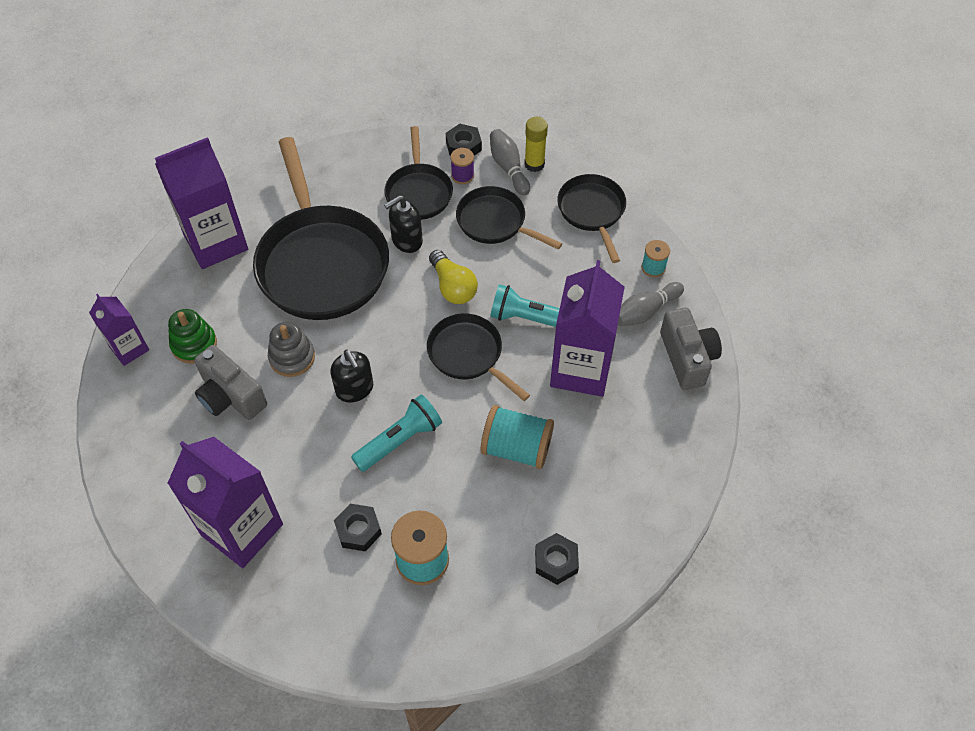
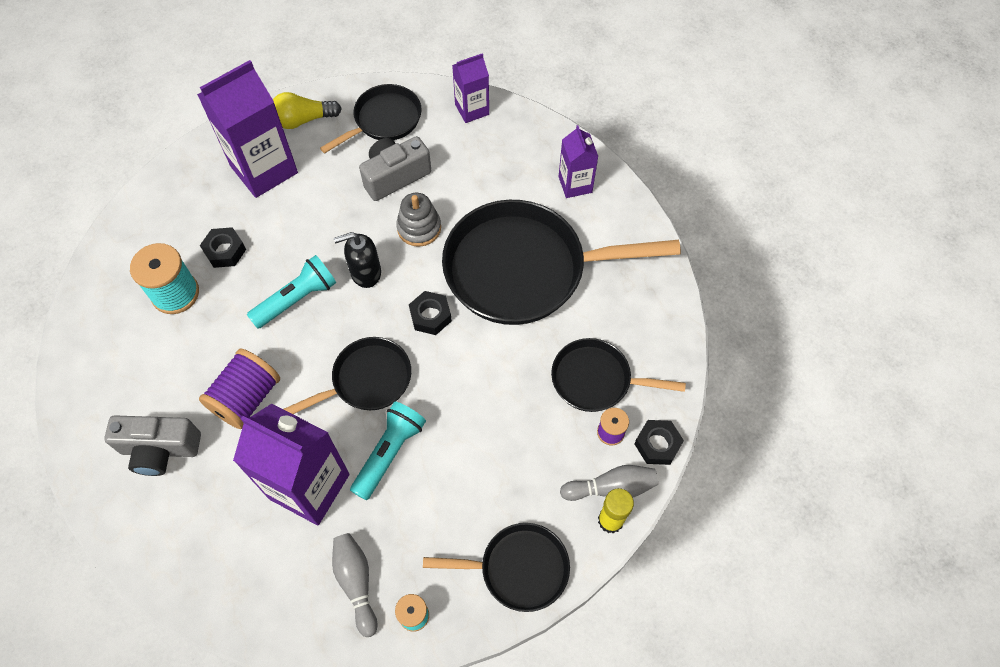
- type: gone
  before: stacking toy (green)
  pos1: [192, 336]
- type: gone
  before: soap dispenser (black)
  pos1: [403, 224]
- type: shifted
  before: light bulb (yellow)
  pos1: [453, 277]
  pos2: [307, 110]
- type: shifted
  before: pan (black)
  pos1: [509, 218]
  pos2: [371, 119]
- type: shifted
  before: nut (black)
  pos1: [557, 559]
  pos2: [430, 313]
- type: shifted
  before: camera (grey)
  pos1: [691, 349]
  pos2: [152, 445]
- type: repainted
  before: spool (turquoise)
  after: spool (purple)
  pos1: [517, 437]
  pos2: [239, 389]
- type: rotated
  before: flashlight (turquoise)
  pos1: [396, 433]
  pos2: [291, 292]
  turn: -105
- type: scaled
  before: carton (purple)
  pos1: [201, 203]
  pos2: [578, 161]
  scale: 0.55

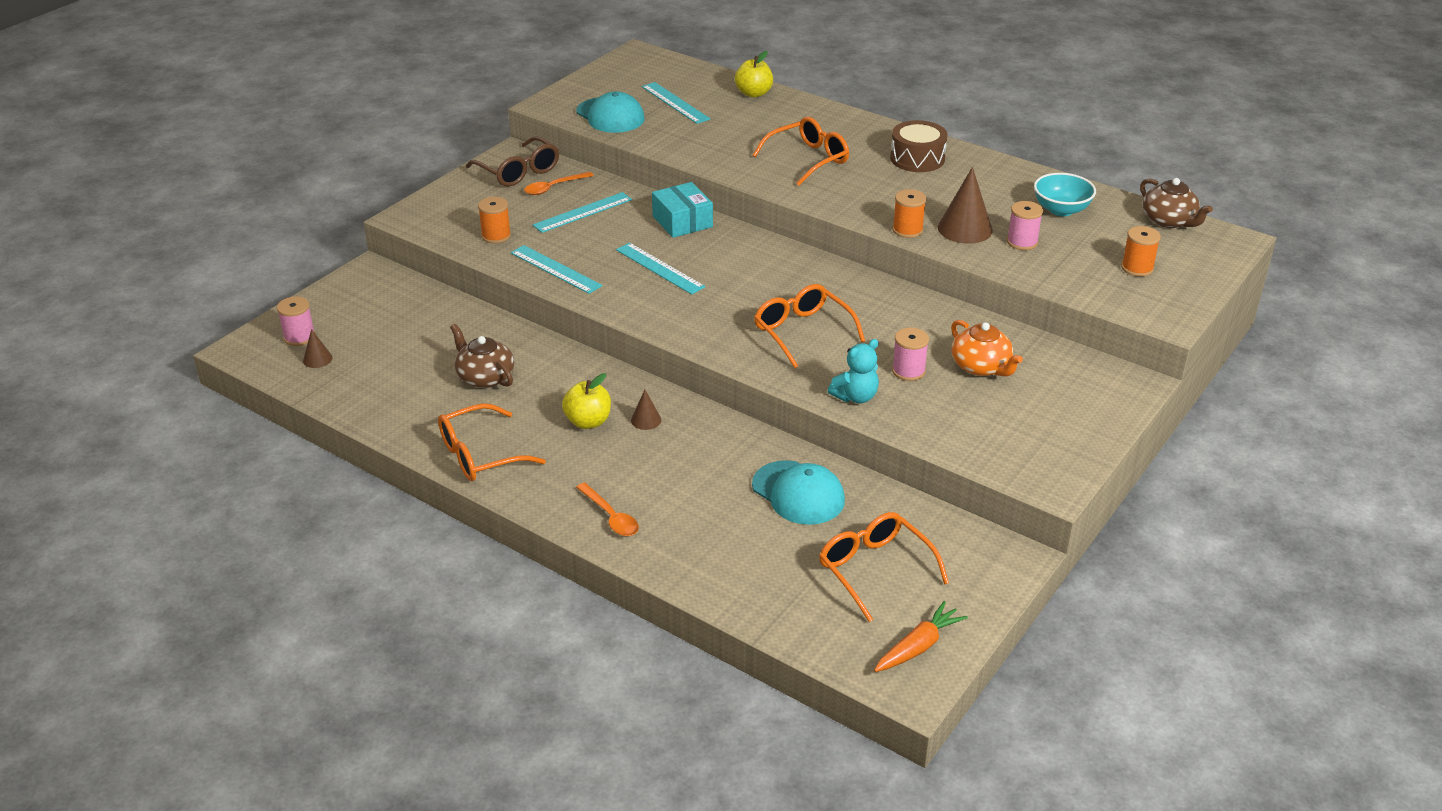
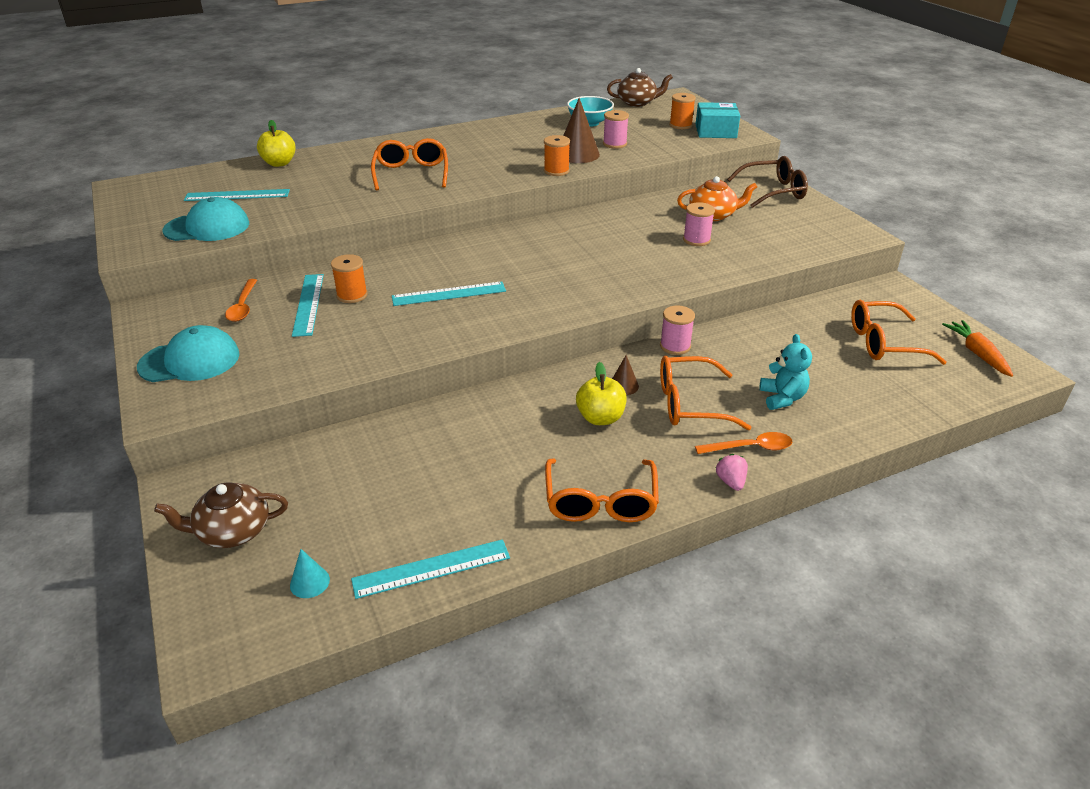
- type: gone
  before: drum (brown)
  pos1: [918, 146]
- type: new
  after: strawberry (pink)
  pos2: [732, 472]
- type: shifted
  before: spool (pink)
  pos1: [296, 321]
  pos2: [677, 330]
- type: shifted
  before: teapot (brown)
  pos1: [482, 356]
  pos2: [221, 515]
- type: shifted
  before: glasses (brown)
  pos1: [512, 161]
  pos2: [767, 182]
- type: shifted
  before: spool (orange)
  pos1: [494, 220]
  pos2: [349, 278]
- type: shifted
  before: ruler (turquoise)
  pos1: [556, 269]
  pos2: [430, 569]
- type: shifted
  before: box (turquoise)
  pos1: [682, 210]
  pos2: [718, 120]
- type: shifted
  before: cap (turquoise)
  pos1: [798, 492]
  pos2: [188, 353]
- type: shifted
  before: glasses (orange)
  pos1: [809, 326]
  pos2: [706, 393]
- type: shifted
  before: teddy bear (turquoise)
  pos1: [853, 371]
  pos2: [785, 372]
- type: repainted
  before: cone (brown)
  after: cone (turquoise)
  pos1: [318, 348]
  pos2: [310, 573]

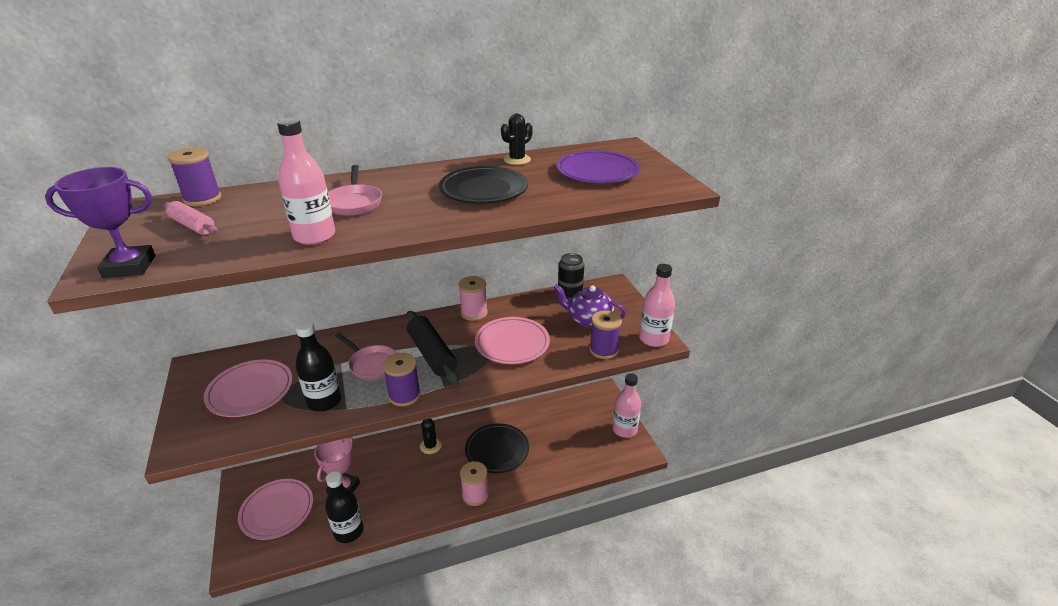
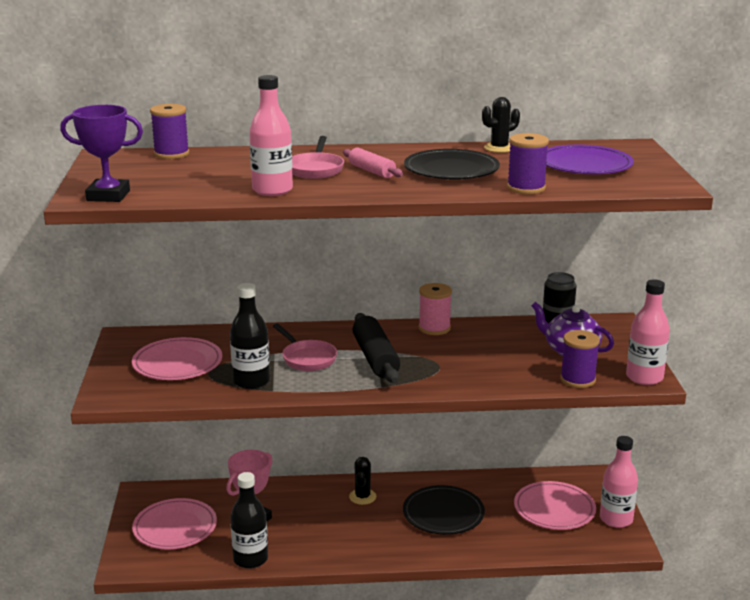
- type: gone
  before: spool (pink)
  pos1: [474, 483]
- type: shifted
  before: rolling pin (pink)
  pos1: [191, 218]
  pos2: [373, 163]
- type: shifted
  before: spool (purple)
  pos1: [402, 379]
  pos2: [528, 163]
- type: shifted
  before: plate (pink)
  pos1: [512, 340]
  pos2: [555, 505]

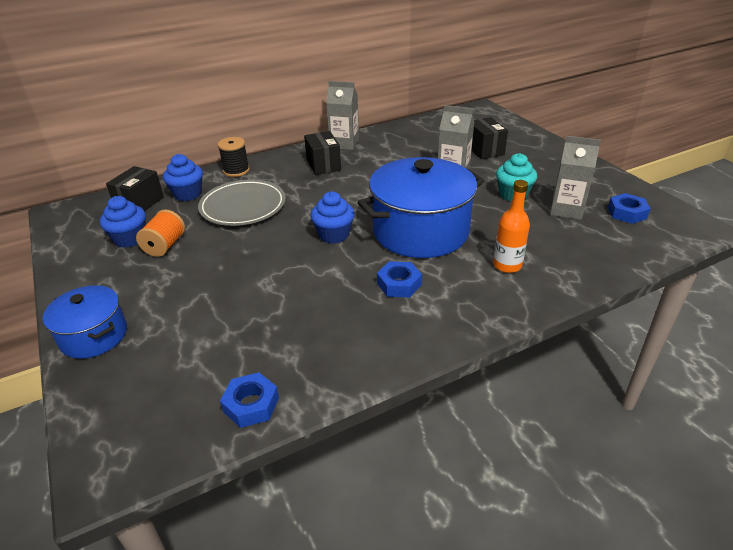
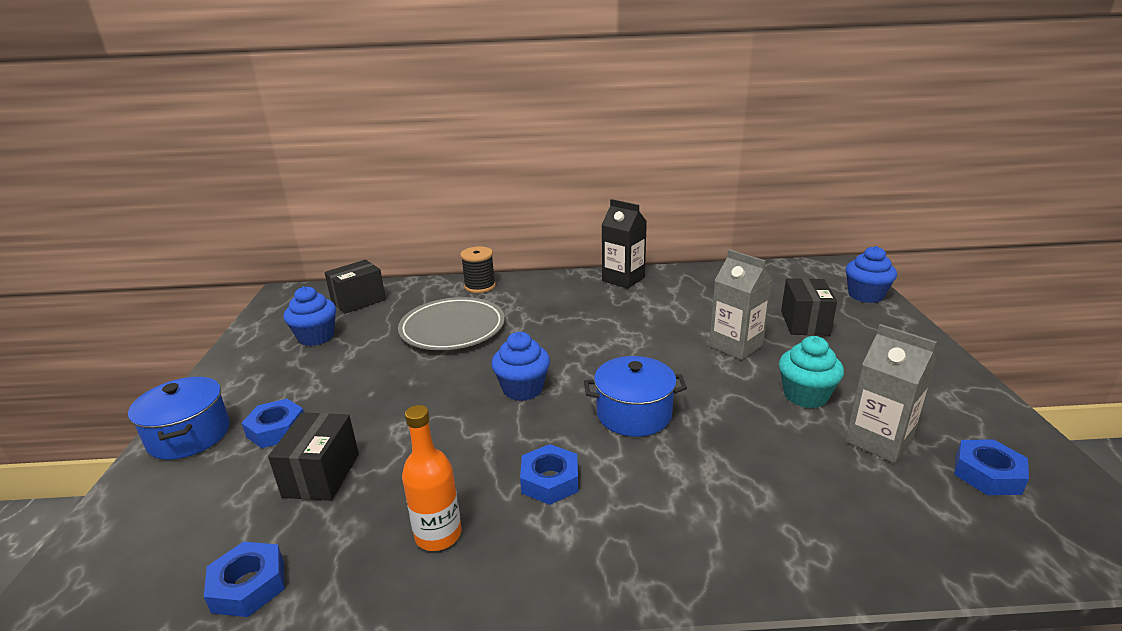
- type: gone
  before: spool (orange)
  pos1: [160, 233]
- type: new
  after: nut (blue)
  pos2: [273, 423]
- type: shifted
  before: cupcake (blue)
  pos1: [183, 177]
  pos2: [871, 274]
- type: shifted
  before: box (black)
  pos1: [322, 153]
  pos2: [313, 456]
- type: shifted
  before: bottle (orange)
  pos1: [511, 226]
  pos2: [431, 478]
- type: repainted
  before: carton (grey)
  after: carton (black)
  pos1: [342, 115]
  pos2: [624, 244]
- type: scaled
  before: pot (blue)
  pos1: [420, 207]
  pos2: [635, 396]
  scale: 0.55

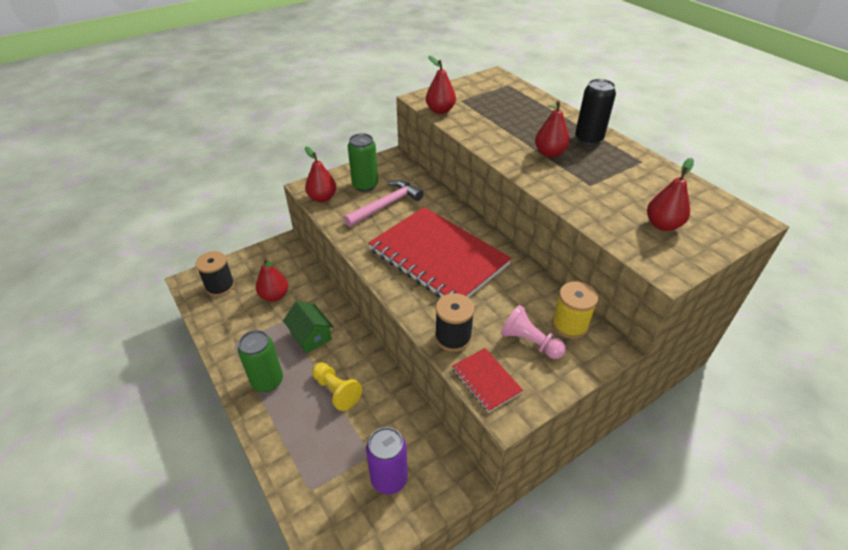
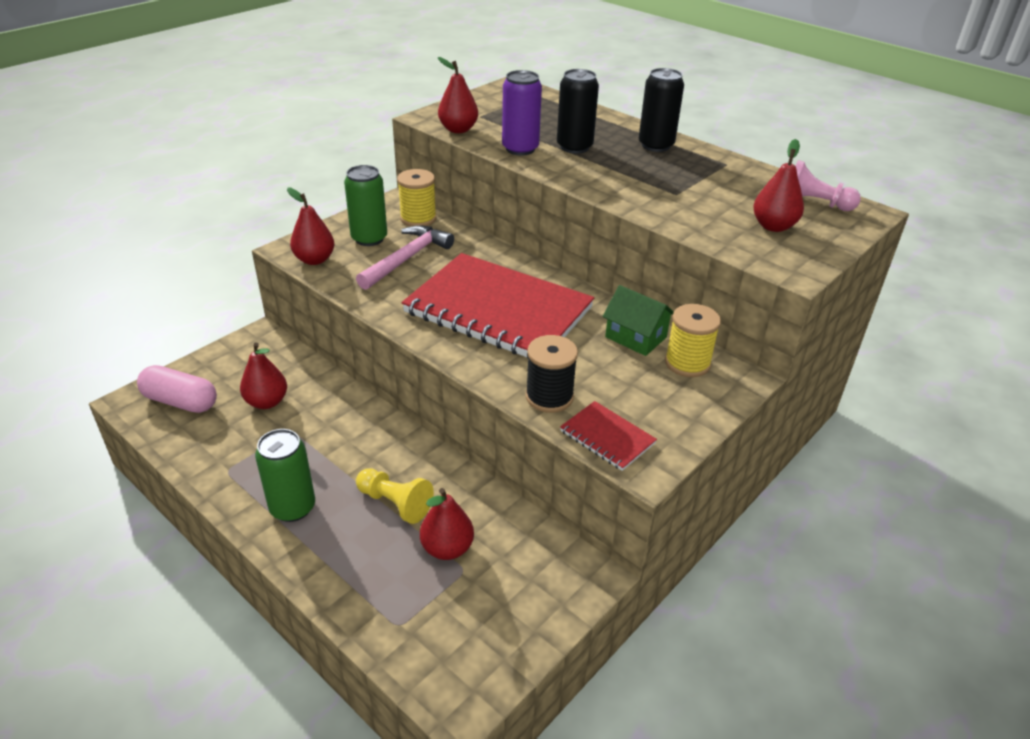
- type: new
  after: spool (yellow)
  pos2: [417, 197]
- type: new
  after: can (black)
  pos2: [578, 111]
- type: shifted
  before: house (green)
  pos1: [308, 327]
  pos2: [638, 320]
- type: shifted
  before: can (purple)
  pos1: [387, 461]
  pos2: [522, 113]
- type: shifted
  before: pawn (pink)
  pos1: [533, 332]
  pos2: [828, 185]
- type: shifted
  before: pear (red)
  pos1: [552, 129]
  pos2: [447, 524]
- type: swapped
  before: spool (black)
  after: capsule (pink)
  pos1: [215, 274]
  pos2: [177, 389]

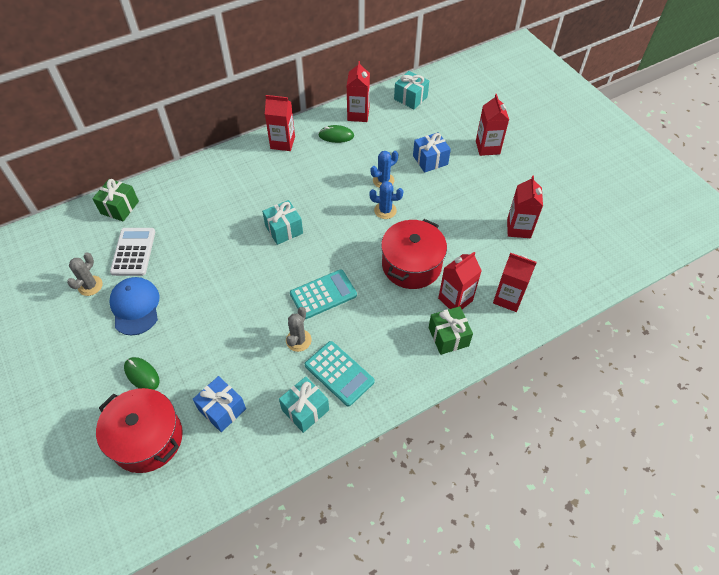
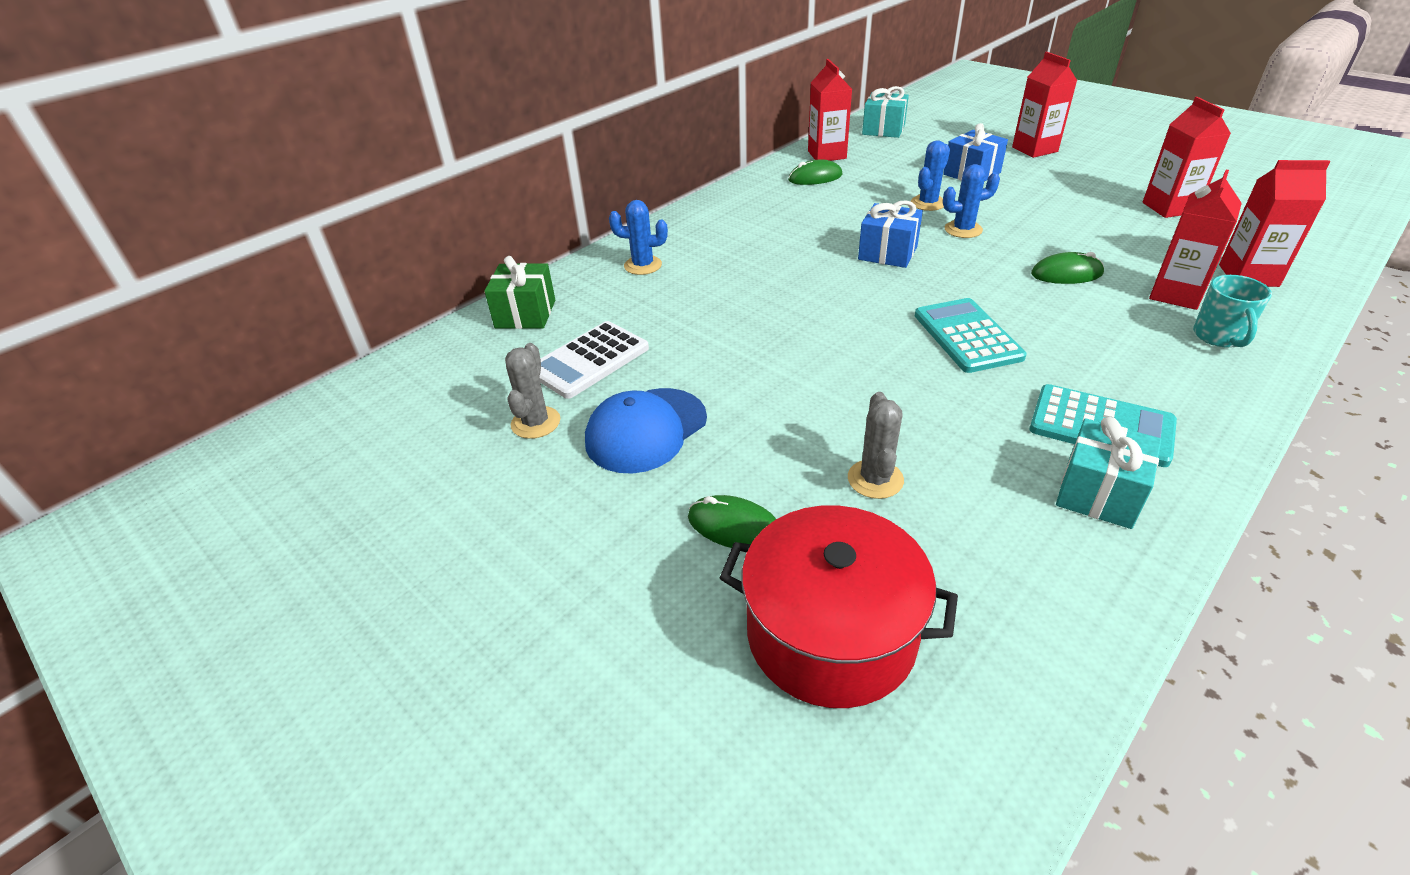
- type: gone
  before: gift (turquoise)
  pos1: [282, 222]
- type: gone
  before: carton (red)
  pos1: [280, 123]
- type: new
  after: cactus (blue)
  pos2: [638, 237]
- type: shifted
  before: gift (blue)
  pos1: [219, 404]
  pos2: [890, 234]
- type: shifted
  before: cactus (grey)
  pos1: [299, 329]
  pos2: [876, 445]
- type: swapped
  before: pot (red)
  after: mouse (green)
  pos1: [414, 254]
  pos2: [1067, 268]
- type: swapped
  before: gift (green)
  after: mug (turquoise)
  pos1: [451, 330]
  pos2: [1232, 311]
- type: rotated
  before: cap (blue)
  pos1: [134, 306]
  pos2: [646, 430]
  turn: -105
- type: rotated
  before: calculator (white)
  pos1: [132, 252]
  pos2: [594, 360]
  turn: -120
- type: rotated
  before: calculator (turquoise)
  pos1: [323, 294]
  pos2: [971, 335]
  turn: -60

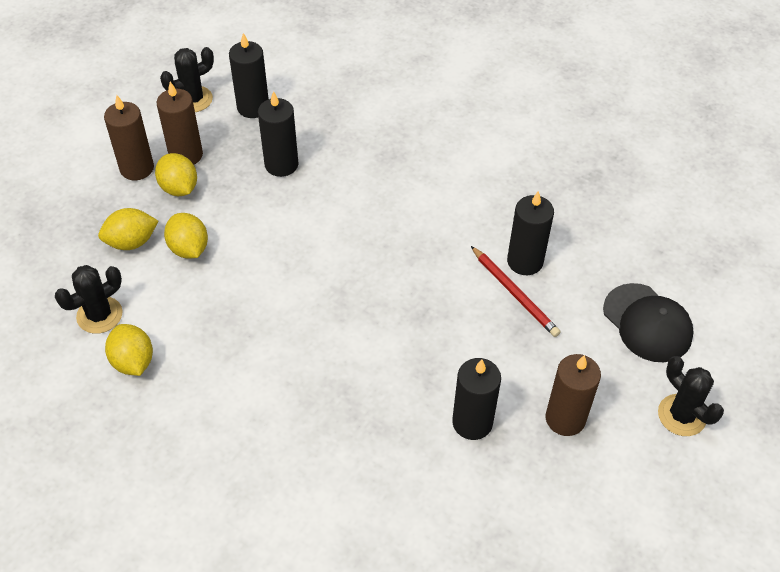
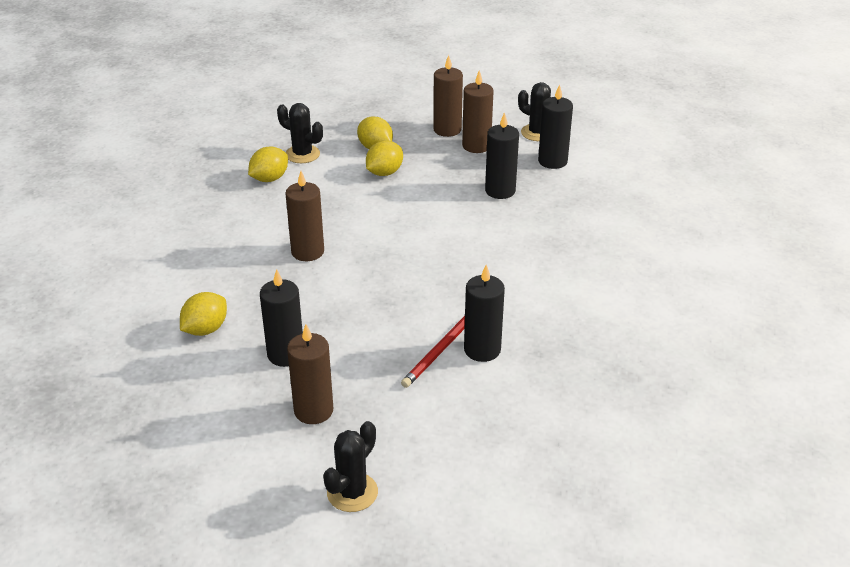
- type: gone
  before: cap (black)
  pos1: [648, 322]
- type: new
  after: candle (brown)
  pos2: [304, 216]
- type: shifted
  before: lemon (yellow)
  pos1: [176, 174]
  pos2: [203, 314]

